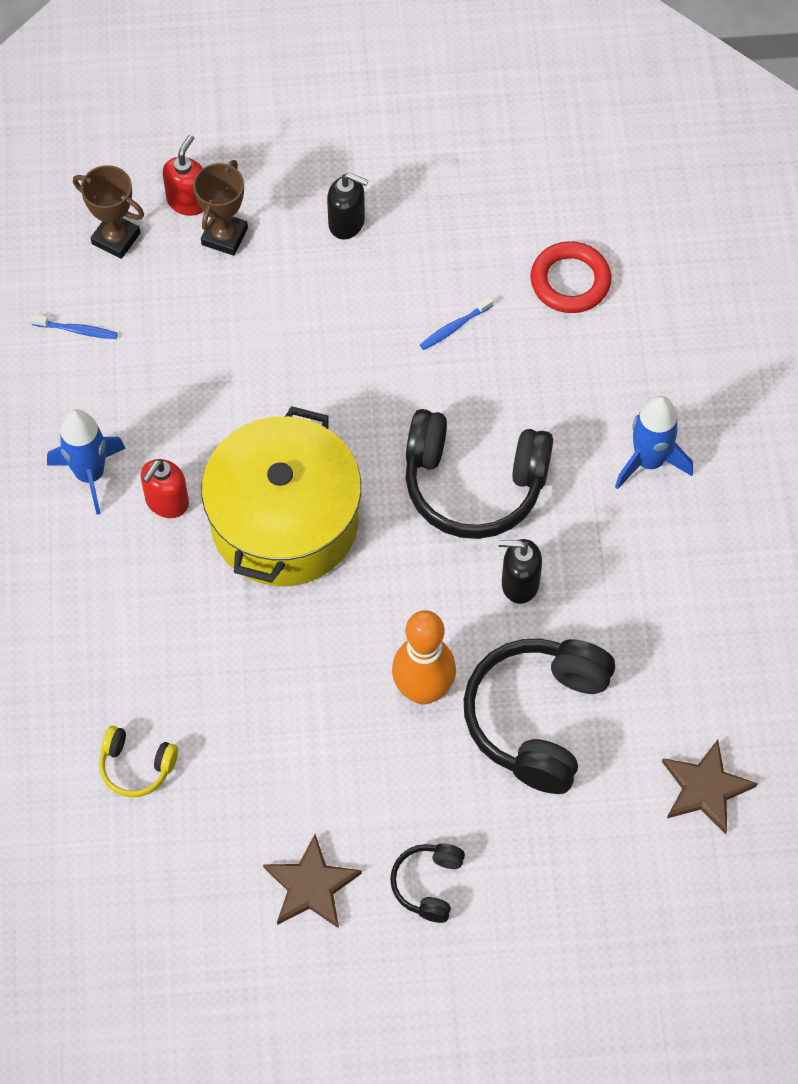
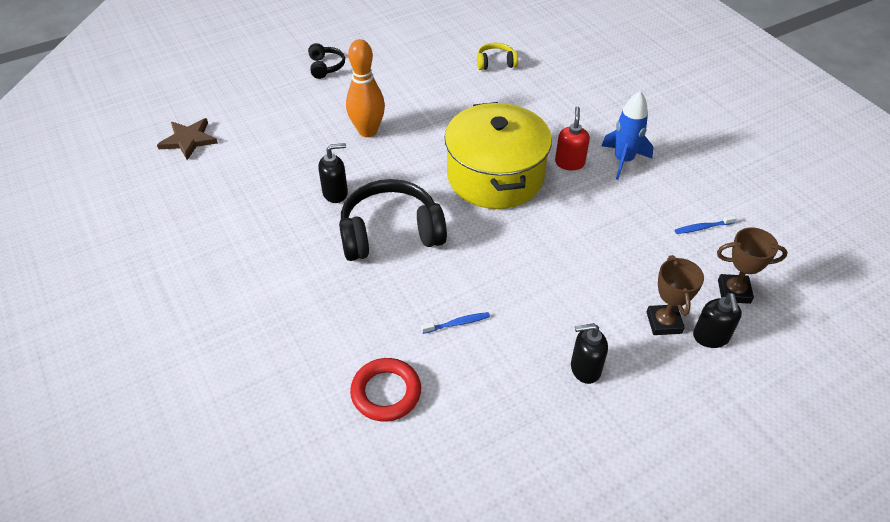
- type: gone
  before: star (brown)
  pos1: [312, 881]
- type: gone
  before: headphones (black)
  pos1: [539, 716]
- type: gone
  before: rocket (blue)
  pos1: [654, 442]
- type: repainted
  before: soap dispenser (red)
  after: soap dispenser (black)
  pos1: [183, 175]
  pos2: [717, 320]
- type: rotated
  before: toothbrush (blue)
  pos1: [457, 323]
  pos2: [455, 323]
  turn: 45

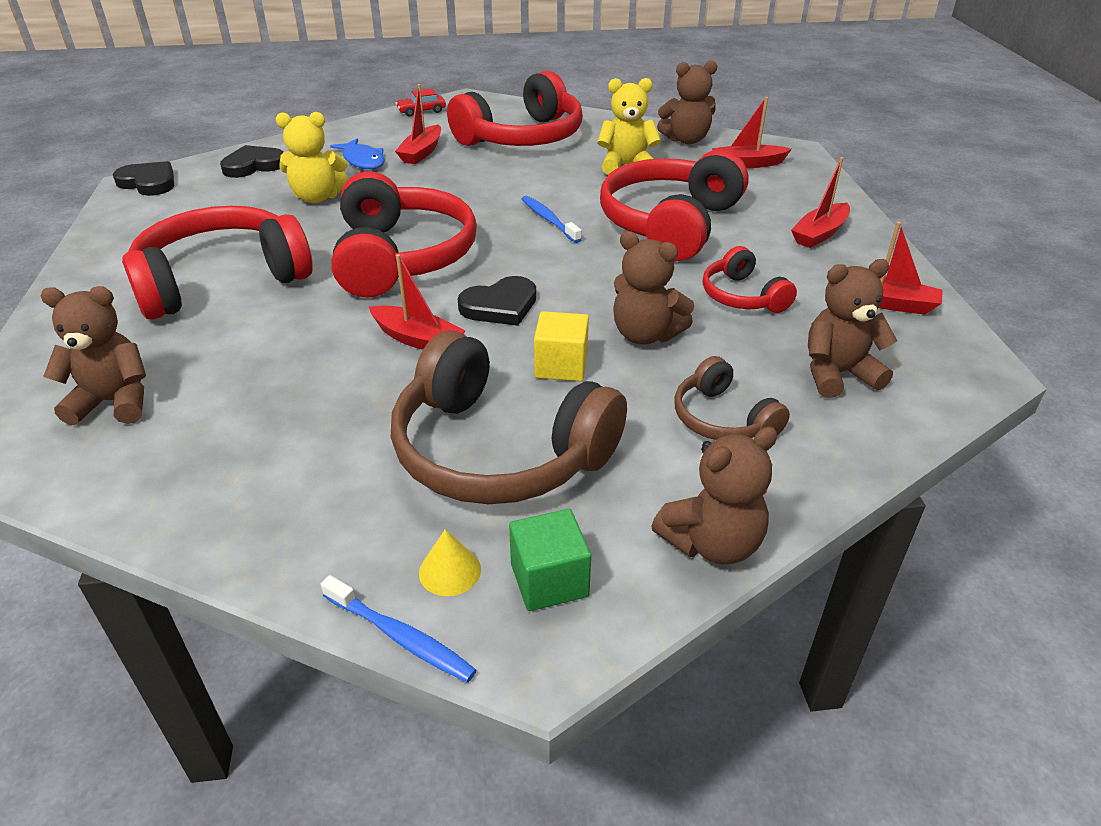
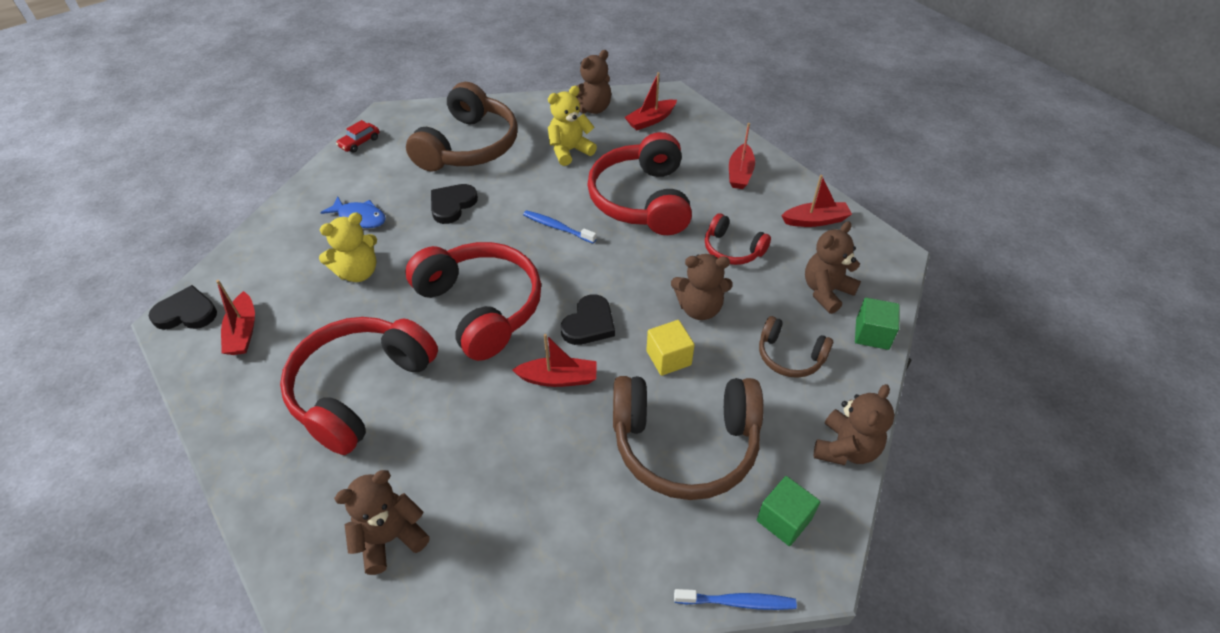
- type: gone
  before: cone (yellow)
  pos1: [450, 563]
- type: new
  after: cube (green)
  pos2: [877, 324]
- type: shifted
  before: heart (black)
  pos1: [251, 161]
  pos2: [454, 204]
- type: shifted
  before: boat (red)
  pos1: [418, 124]
  pos2: [235, 317]
- type: repainted
  before: headphones (red)
  after: headphones (brown)
  pos1: [515, 108]
  pos2: [462, 126]

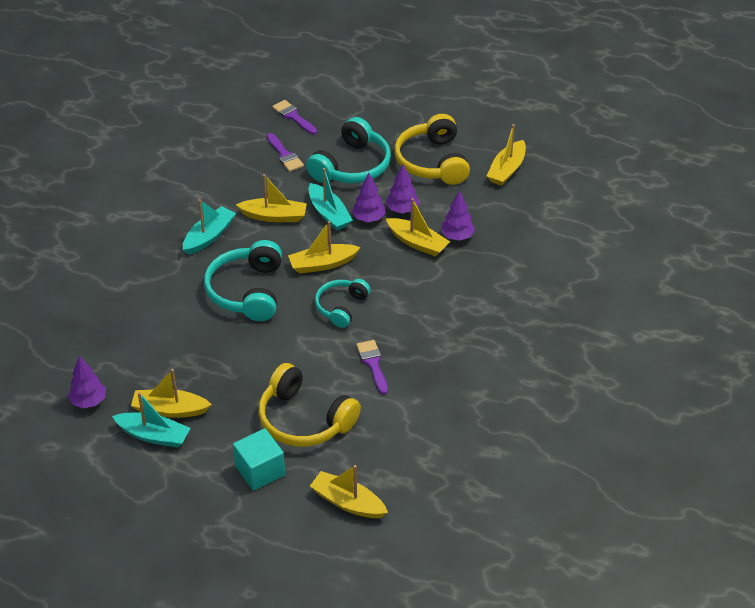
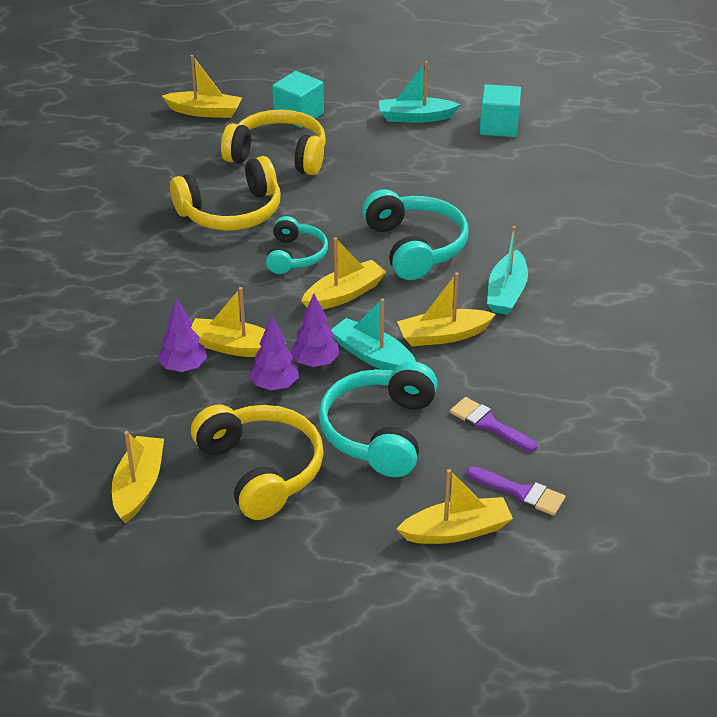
- type: shifted
  before: boat (yellow)
  pos1: [171, 393]
  pos2: [455, 506]
- type: swapped
  before: tree (purple)
  after: cube (turquoise)
  pos1: [87, 382]
  pos2: [500, 110]
- type: swapped
  before: brush (purple)
  after: headphones (yellow)
  pos1: [372, 367]
  pos2: [225, 193]

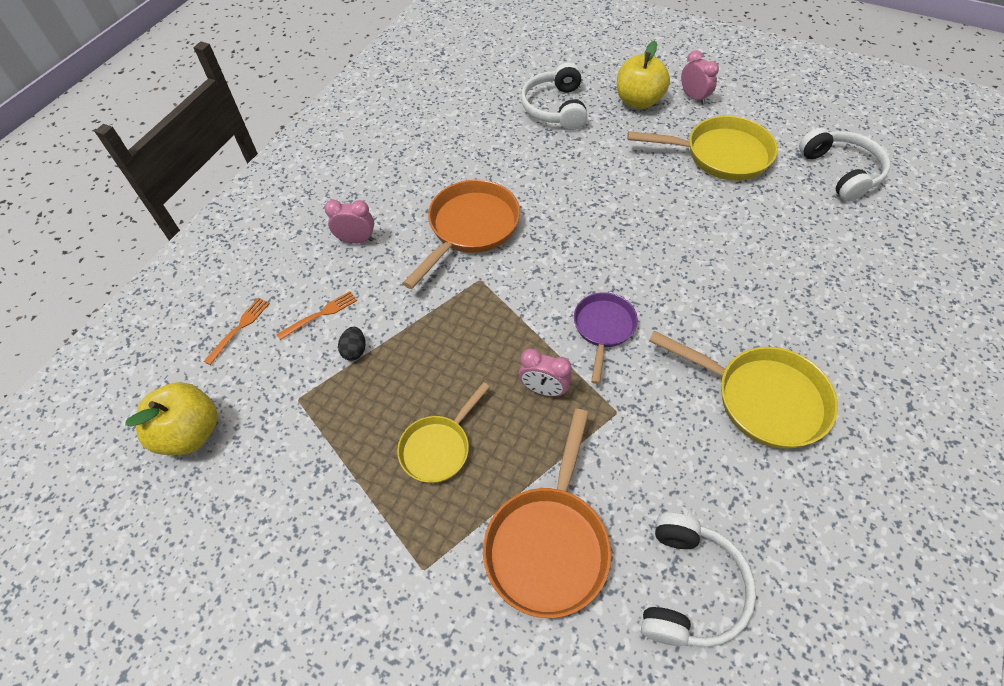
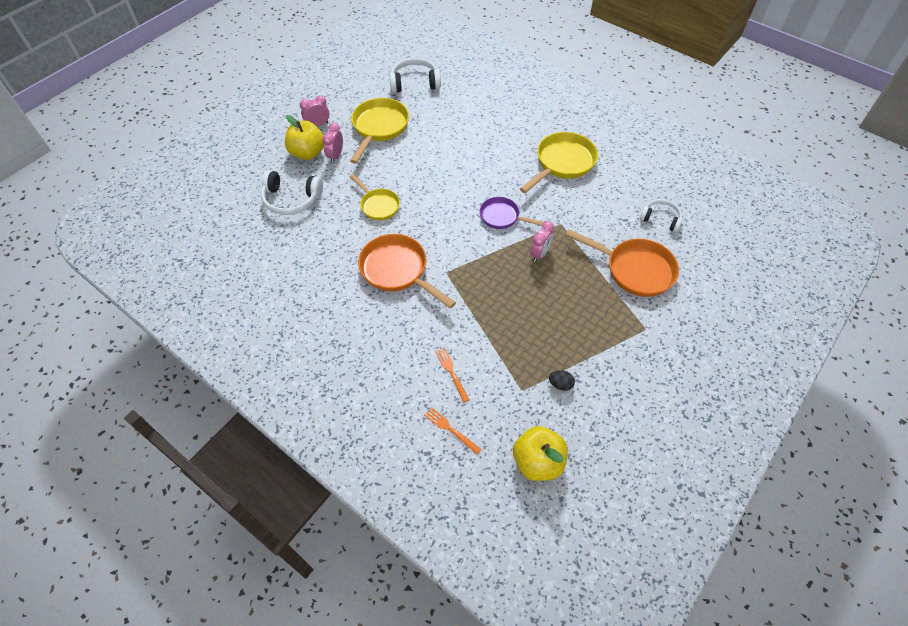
- type: shifted
  before: clock (pink)
  pos1: [349, 221]
  pos2: [332, 143]
- type: shifted
  before: egg (black)
  pos1: [352, 344]
  pos2: [562, 380]
- type: shifted
  before: pan (yellow)
  pos1: [443, 432]
  pos2: [375, 197]
- type: scaled
  before: headphones (white)
  pos1: [698, 580]
  pos2: [661, 215]
  scale: 0.66

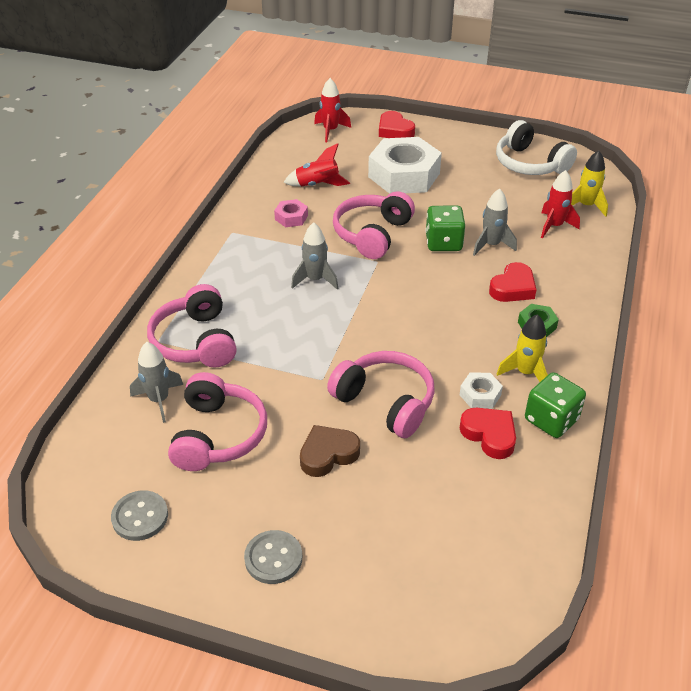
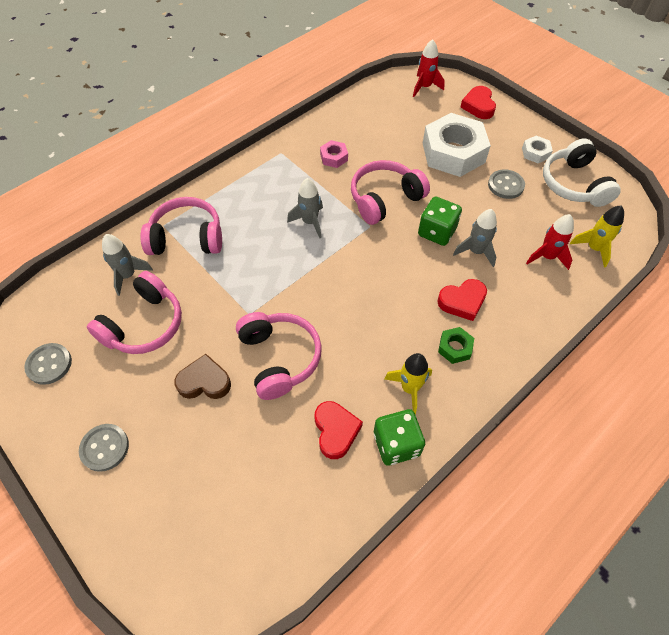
- type: gone
  before: rocket (red)
  pos1: [316, 165]
- type: new
  after: button (grey)
  pos2: [506, 184]
- type: shifted
  before: nut (white)
  pos1: [481, 391]
  pos2: [537, 149]
- type: rotated
  before: headphones (pink)
  pos1: [192, 326]
  pos2: [181, 226]
  turn: 75

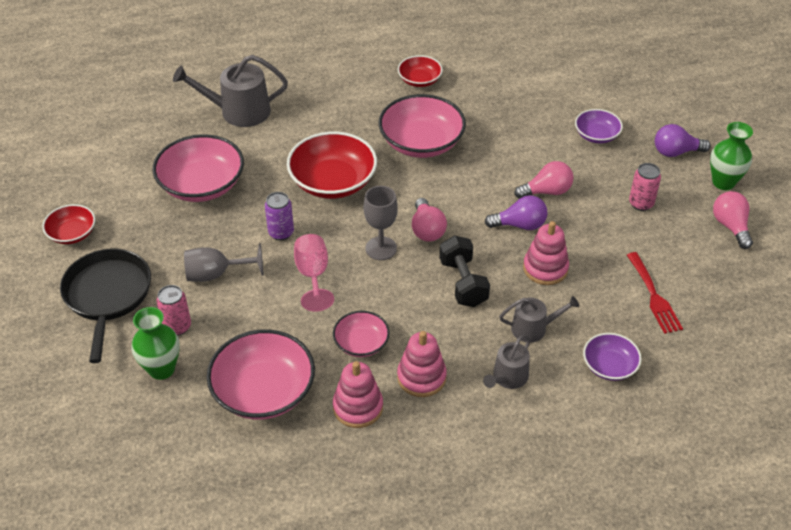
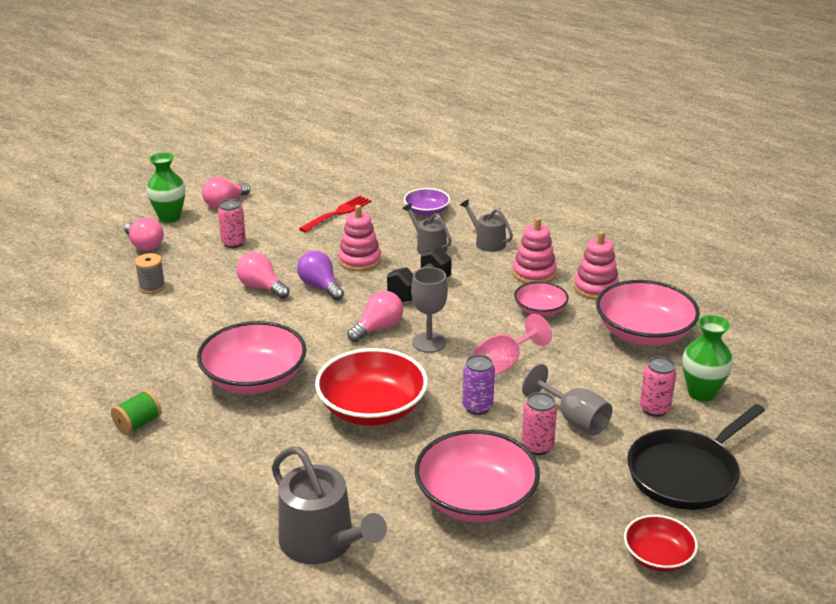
- type: new
  after: can (pink)
  pos2: [539, 423]
- type: swapped
  before: bowl (red)
  after: spool (green)
  pos1: [420, 71]
  pos2: [136, 412]
- type: swapped
  before: bowl (purple)
  after: spool (grey)
  pos1: [599, 126]
  pos2: [150, 273]
- type: repainted
  before: light bulb (purple)
  after: light bulb (pink)
  pos1: [683, 140]
  pos2: [144, 234]
- type: rotated
  before: watering can (grey)
  pos1: [507, 362]
  pos2: [486, 225]
  turn: -135

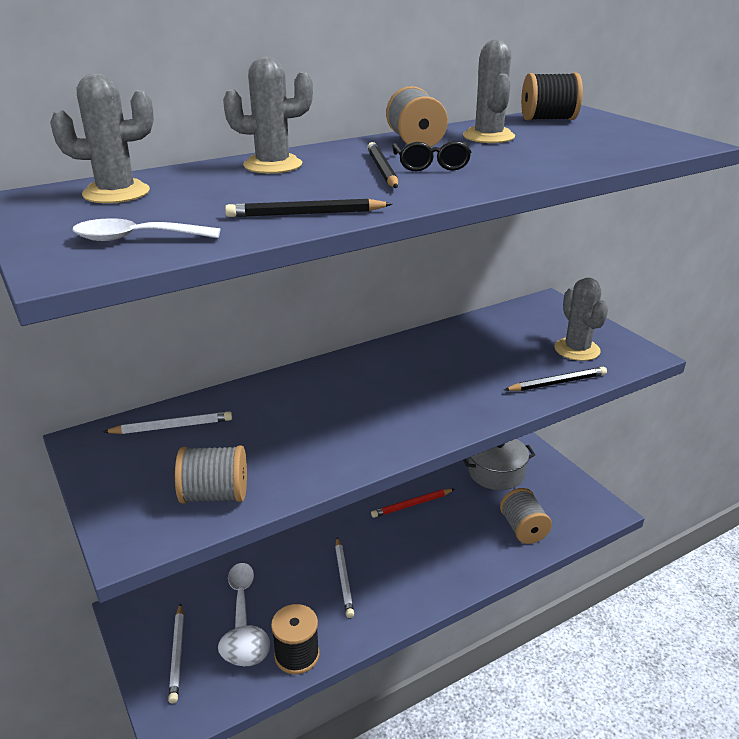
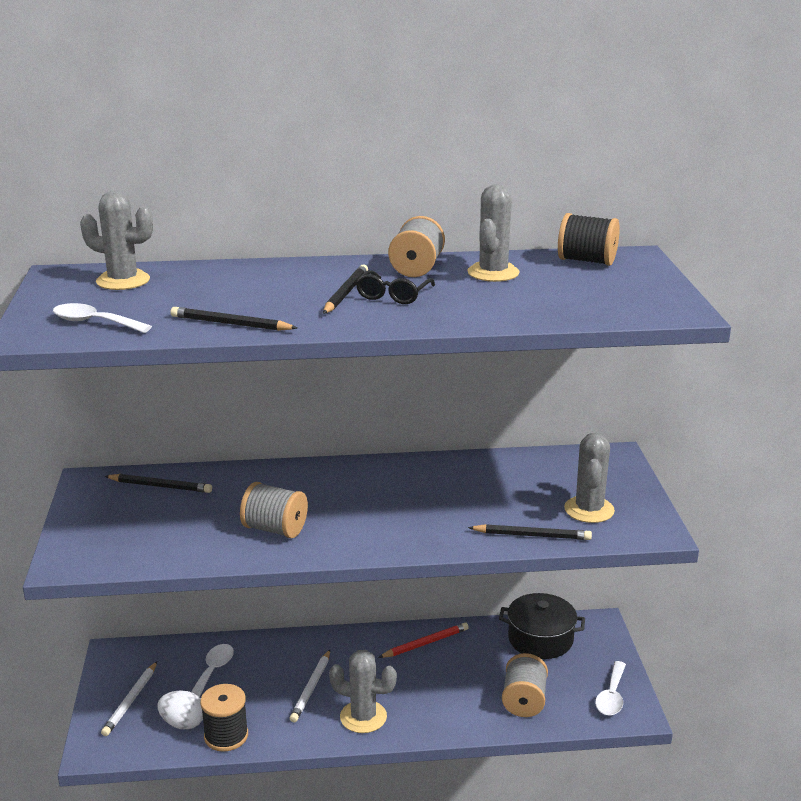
- type: new
  after: spoon (white)
  pos2: [610, 688]
- type: shifted
  before: spool (grey)
  pos1: [211, 474]
  pos2: [274, 510]
- type: shifted
  before: cactus (grey)
  pos1: [268, 115]
  pos2: [363, 691]
- type: repainted
  before: pencil (white)
  after: pencil (black)
  pos1: [167, 422]
  pos2: [158, 483]
- type: repainted
  before: pot (grey)
  after: pot (black)
  pos1: [499, 464]
  pos2: [542, 626]
- type: rotated
  before: pencil (red)
  pos1: [413, 503]
  pos2: [423, 640]
  turn: 150

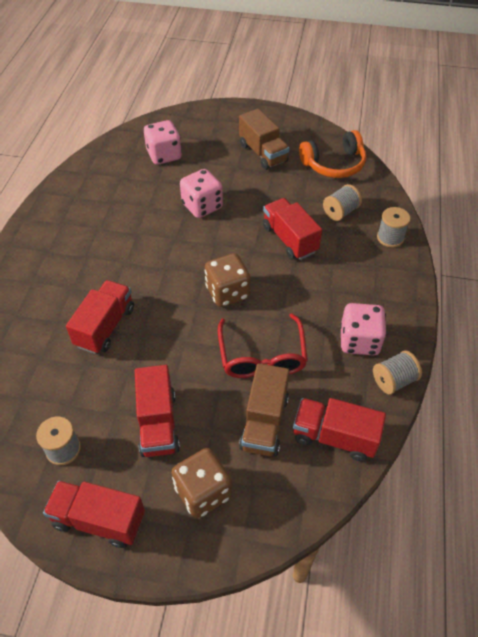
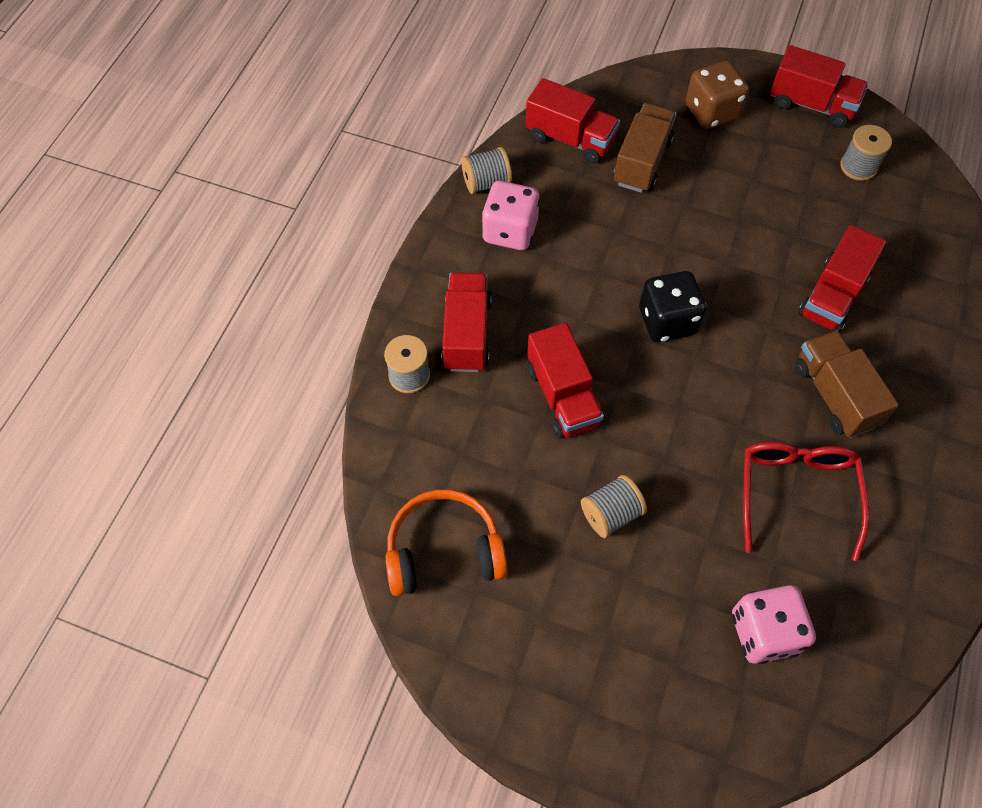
- type: gone
  before: dice (pink)
  pos1: [201, 193]
- type: shifted
  before: truck (red)
  pos1: [157, 411]
  pos2: [466, 322]
- type: shifted
  before: glasses (red)
  pos1: [263, 345]
  pos2: [806, 501]
- type: shifted
  before: truck (brown)
  pos1: [264, 139]
  pos2: [847, 384]
- type: shifted
  before: spool (grey)
  pos1: [342, 202]
  pos2: [614, 506]
- type: repainted
  before: dice (brown)
  after: dice (black)
  pos1: [228, 280]
  pos2: [672, 306]

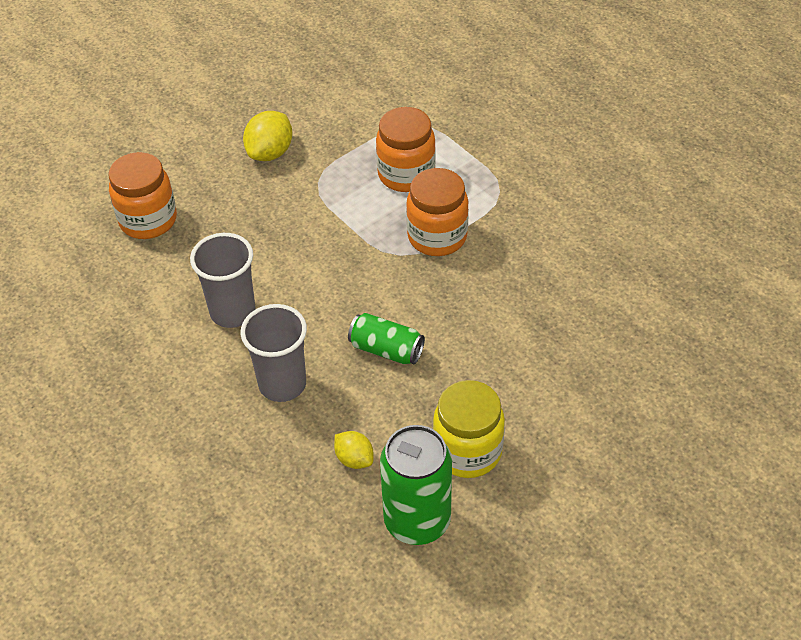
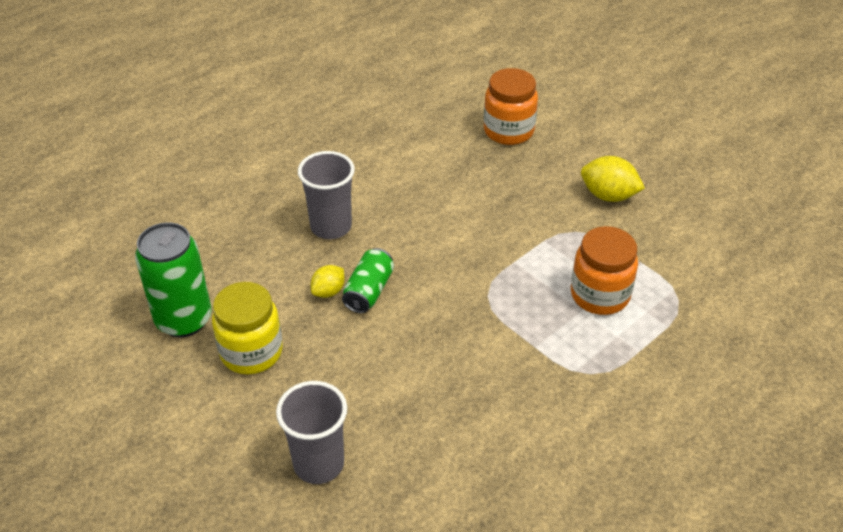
- type: gone
  before: jar (orange)
  pos1: [437, 212]
- type: shifted
  before: cup (grey)
  pos1: [223, 280]
  pos2: [311, 432]
- type: shifted
  before: lemon (yellow)
  pos1: [354, 450]
  pos2: [328, 281]

